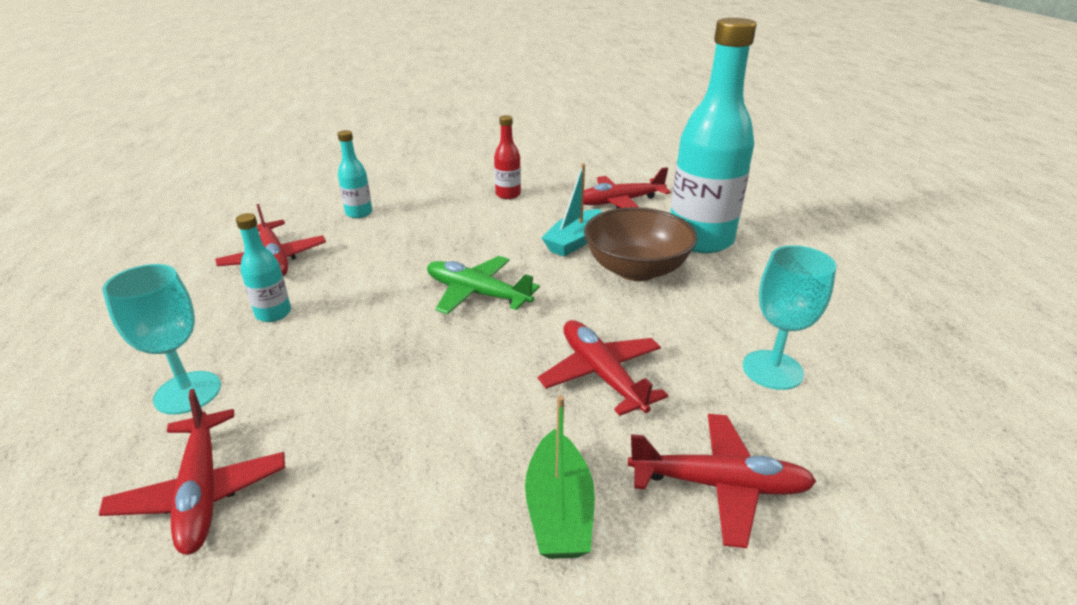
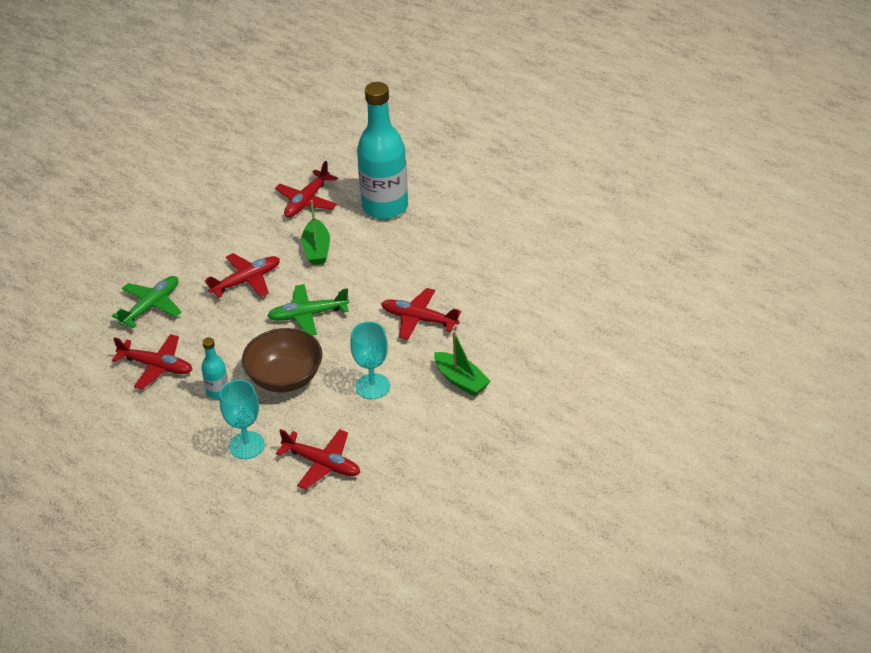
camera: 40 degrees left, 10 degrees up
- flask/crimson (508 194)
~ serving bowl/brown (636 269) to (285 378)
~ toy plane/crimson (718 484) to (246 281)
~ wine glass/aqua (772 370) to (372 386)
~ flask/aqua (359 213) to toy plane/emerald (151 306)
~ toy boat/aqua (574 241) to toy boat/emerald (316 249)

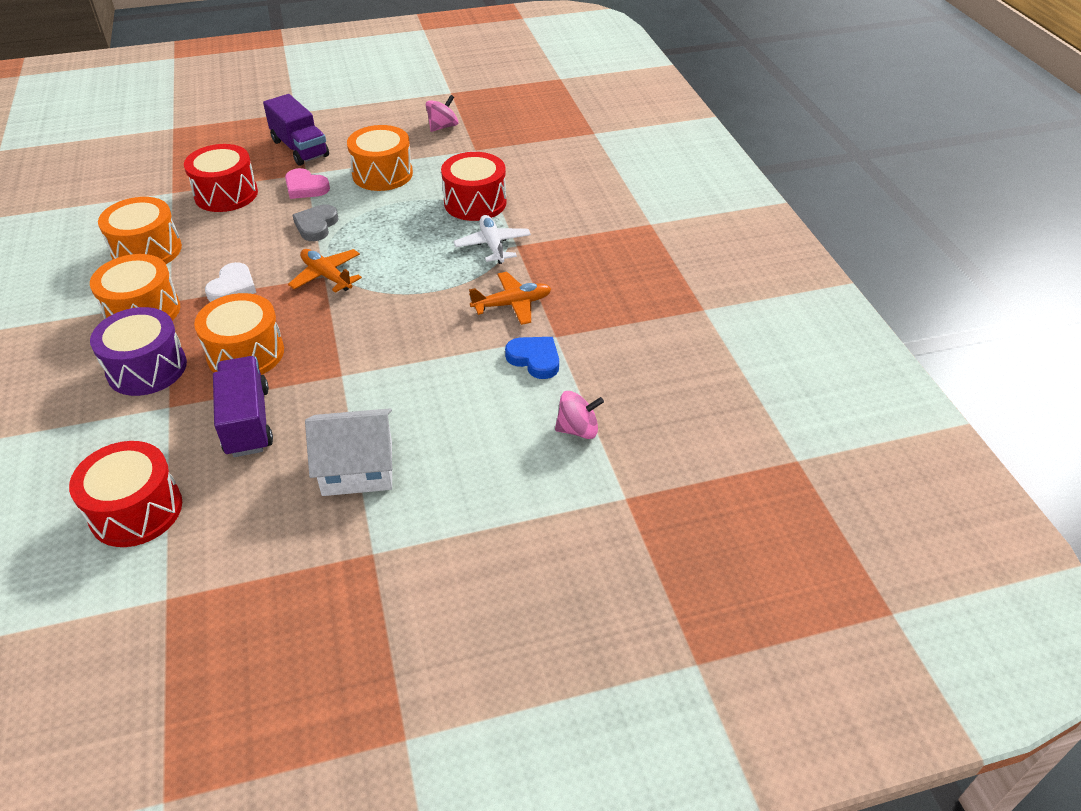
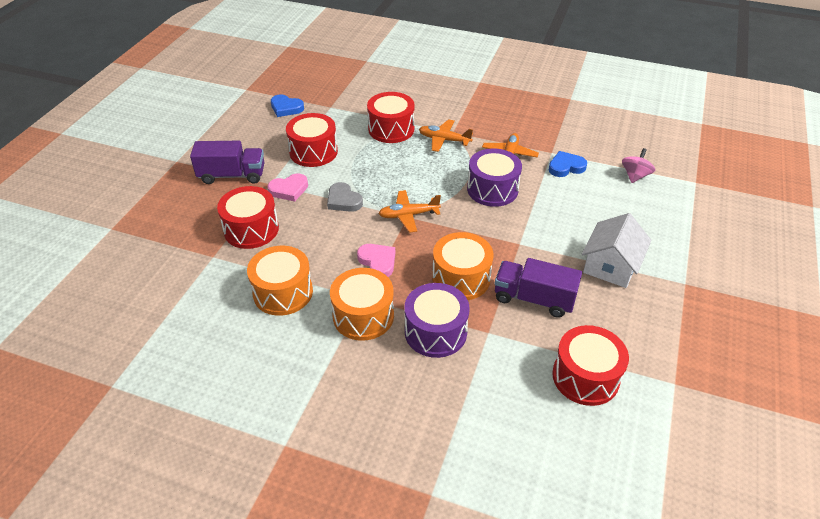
camera: 55 degrees left, 0 degrees up
+ drum/violet (492 189)
~ spinning top/rosy (443 127) to heart shape/blue (286 108)
~ heart shape/snow-white (232 287) to heart shape/rosy (378 262)
~ drum/orange-coloured (382 174) to drum/crimson (313 152)
~ toy plane/snow-white (492 245) to toy plane/orange-coloured (444 140)

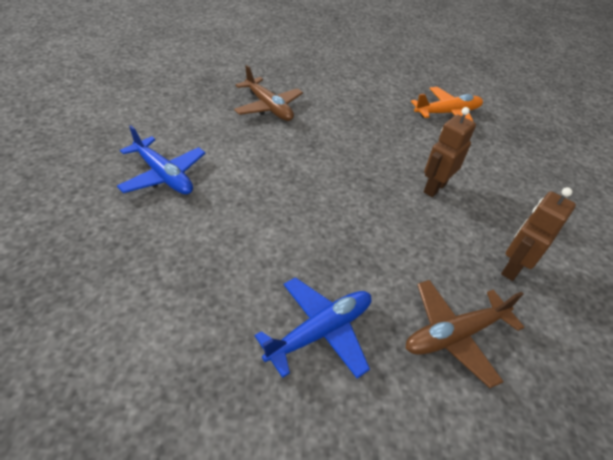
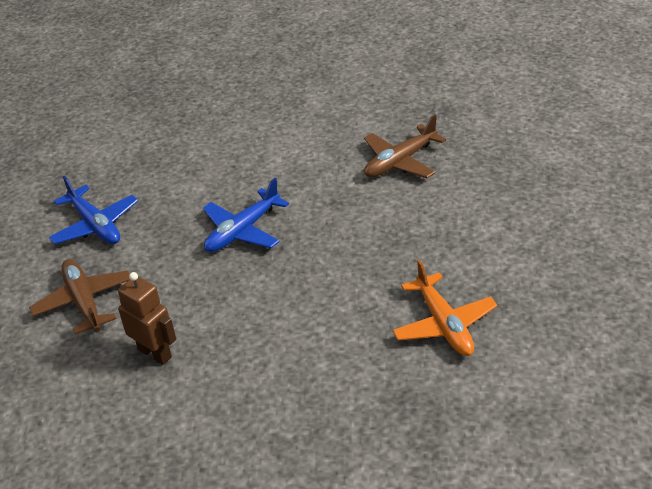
camera: 95 degrees right, 5 degrees down
- robot figure/brown (434 188)
~ toy plane/blue (164 175) to (242 231)

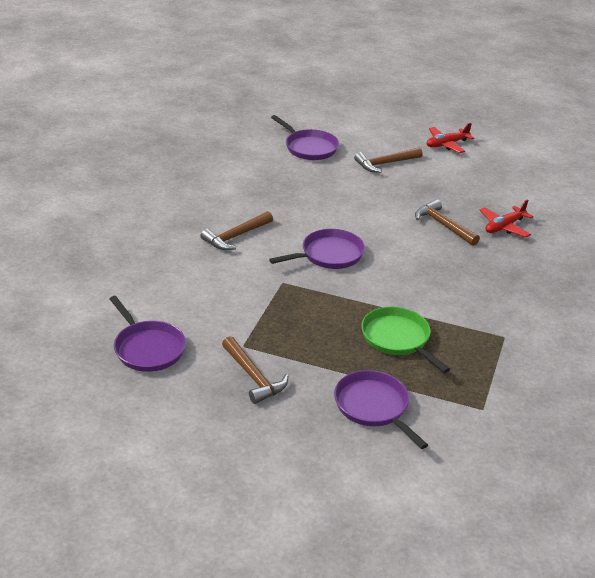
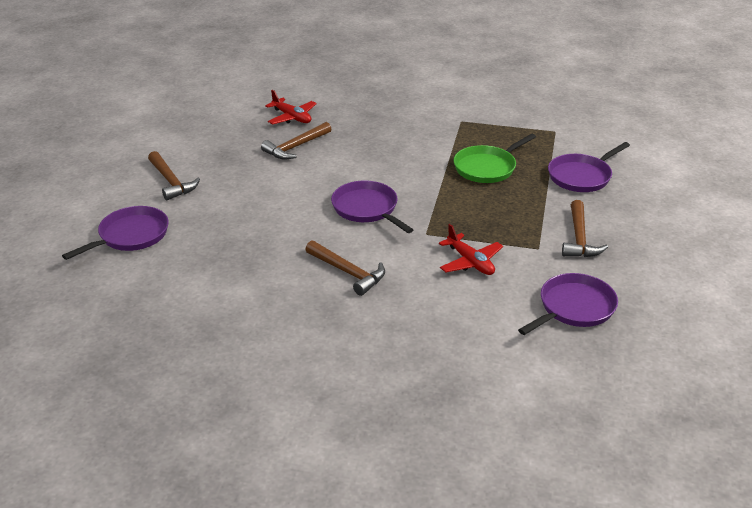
camera: 95 degrees left, 0 degrees up
~ toy plane/crimson (446 144) to (470 262)
~ hammer/brown (253 377) = (579 238) 135 degrees clockwise

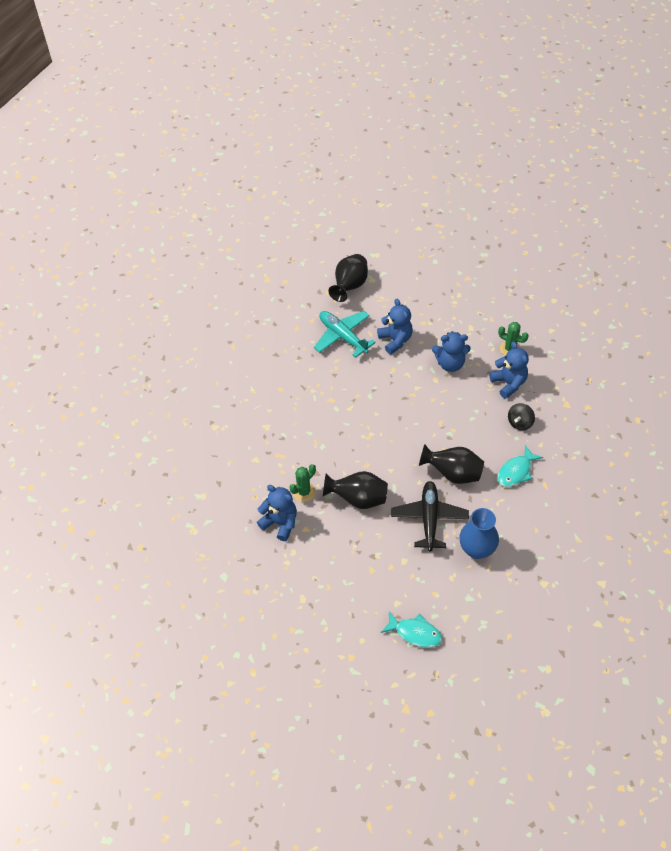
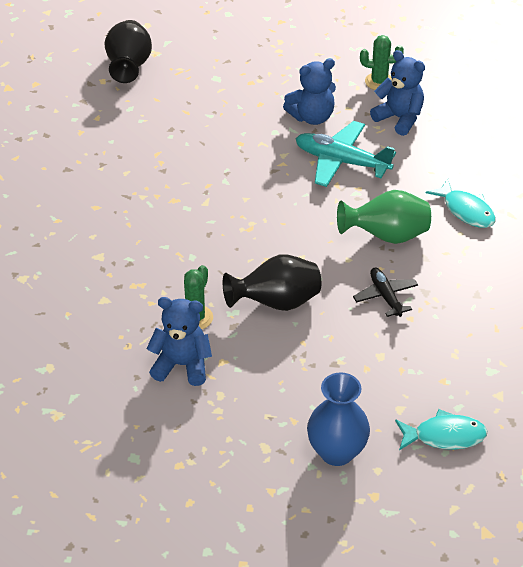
camera: 25 degrees left, 10 degrees down
- teddy/blue (395 340)
- spinning top/jet-black (520 423)
~ toy plane/aqua (343 336) to (341 162)
~ vase/blue (477 549) to (336 452)
~ vase/jet-black (453 473) to vase/emerald (386 236)
~ fish figure/aqua (516 471) = (466 210) 60 degrees counterclockwise
~ toy plane/jet-black (429 518) = (385 296) x0.60

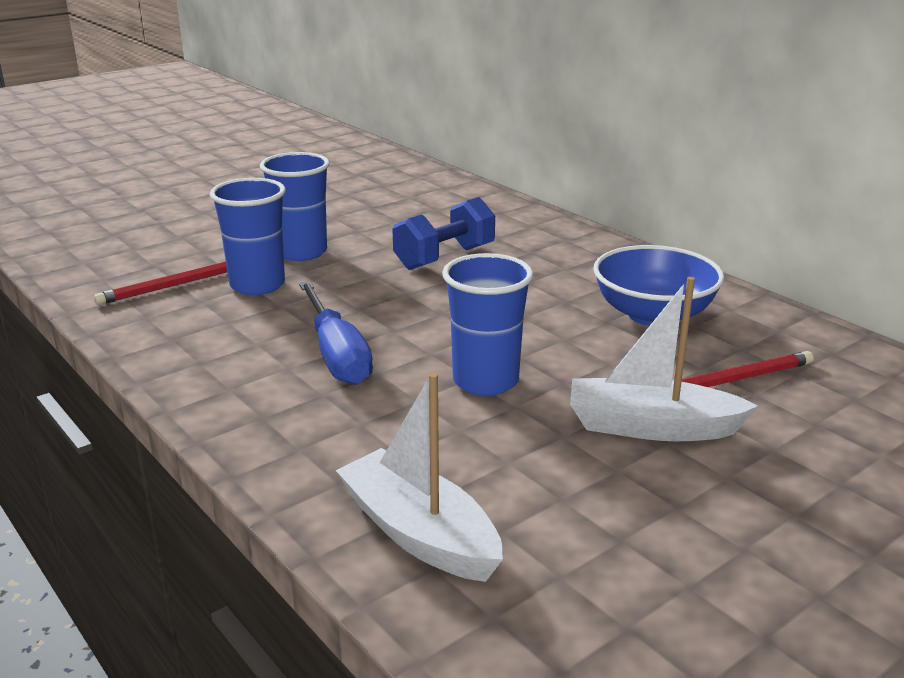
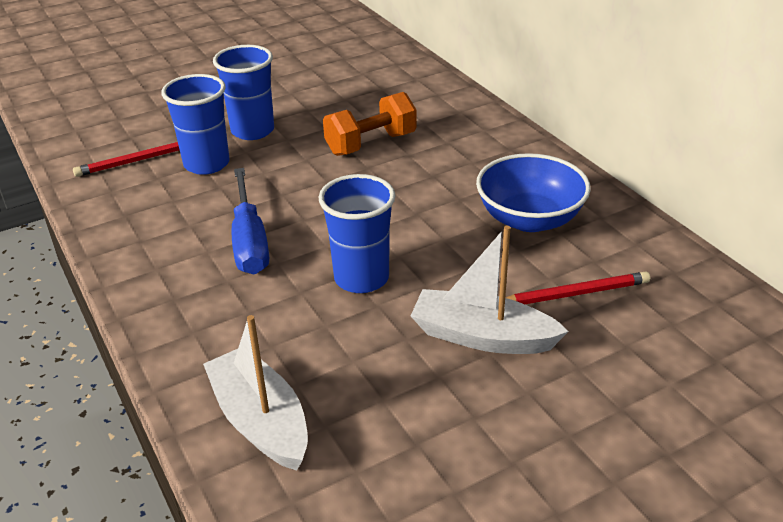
camera: 10 degrees right, 10 degrees up
~ free weight/blue (444 258) to free weight/orange-coloured (371 144)

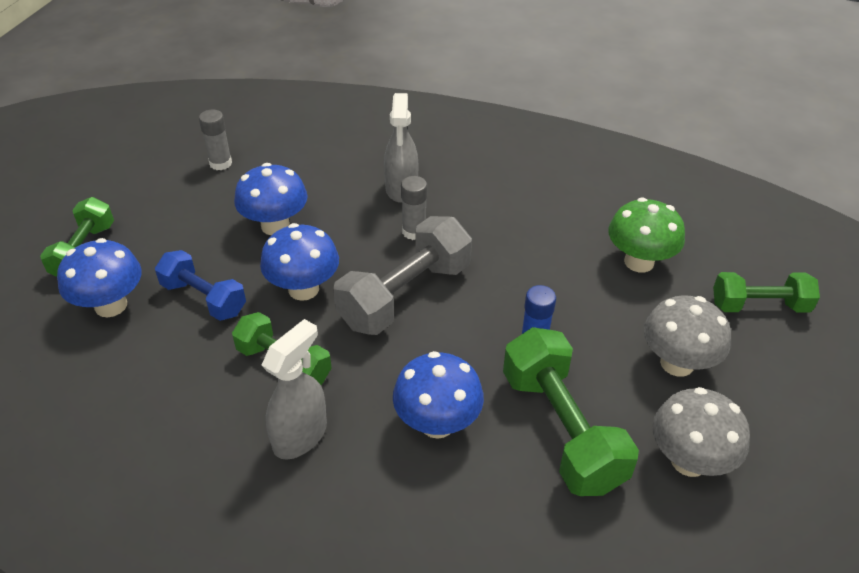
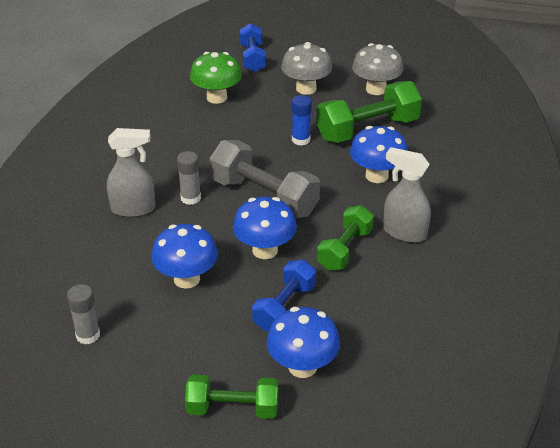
camera: 95 degrees left, 5 degrees down
~ free weight/emerald (759 306) to free weight/blue (253 58)

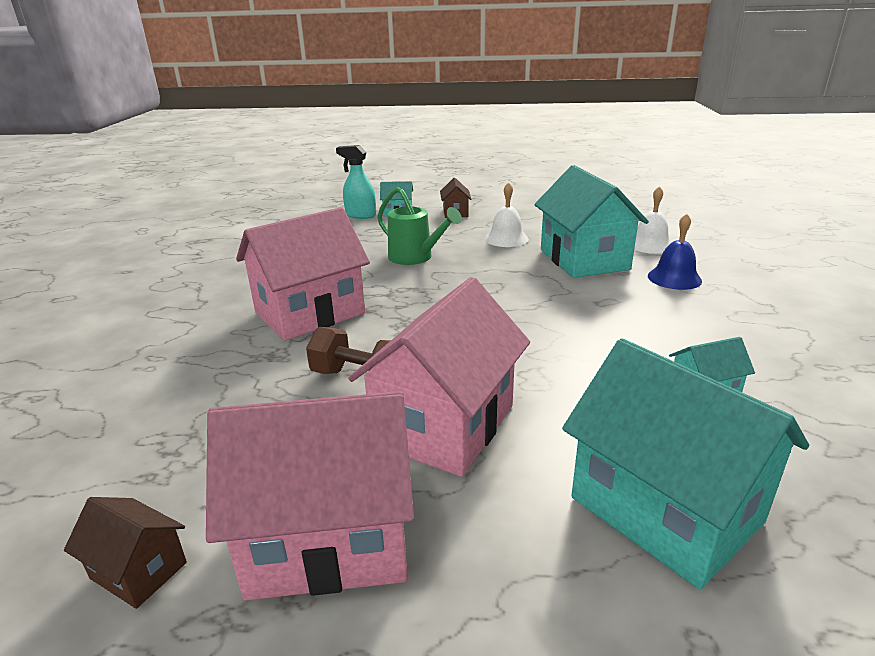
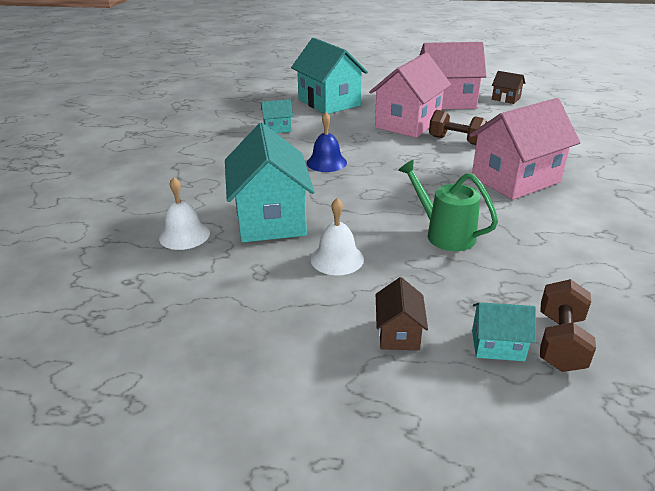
camera: 175 degrees left, 5 degrees up
~ hand bell/blue (674 278) to (326 162)
~ spray bottle/aqua (360 215) to free weight/brown (560 342)

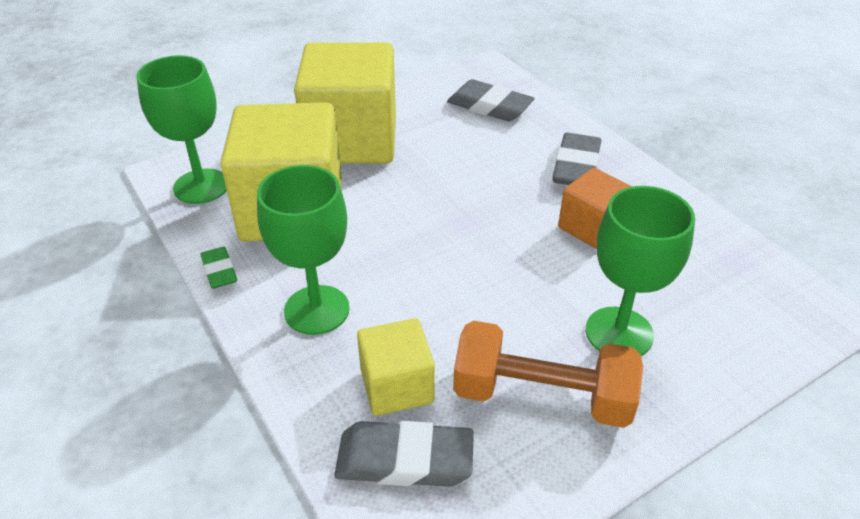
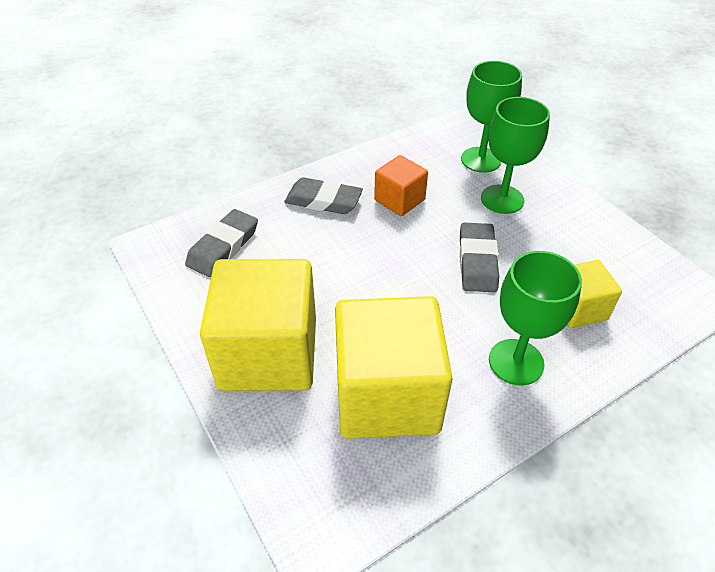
camera: 90 degrees left, 5 degrees up
- gum eraser/emerald (219 271)
- free weight/orange-coloured (542 396)
~ wine glass/emerald (201 186) to (481 160)
~ gum eraser/ash-grey (404 460) to (477 261)

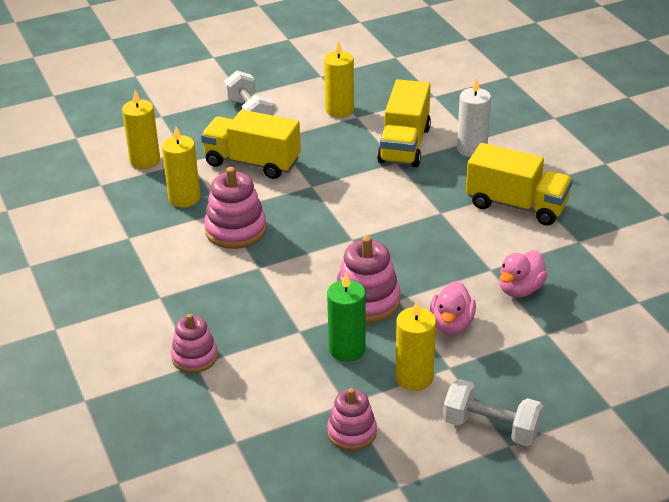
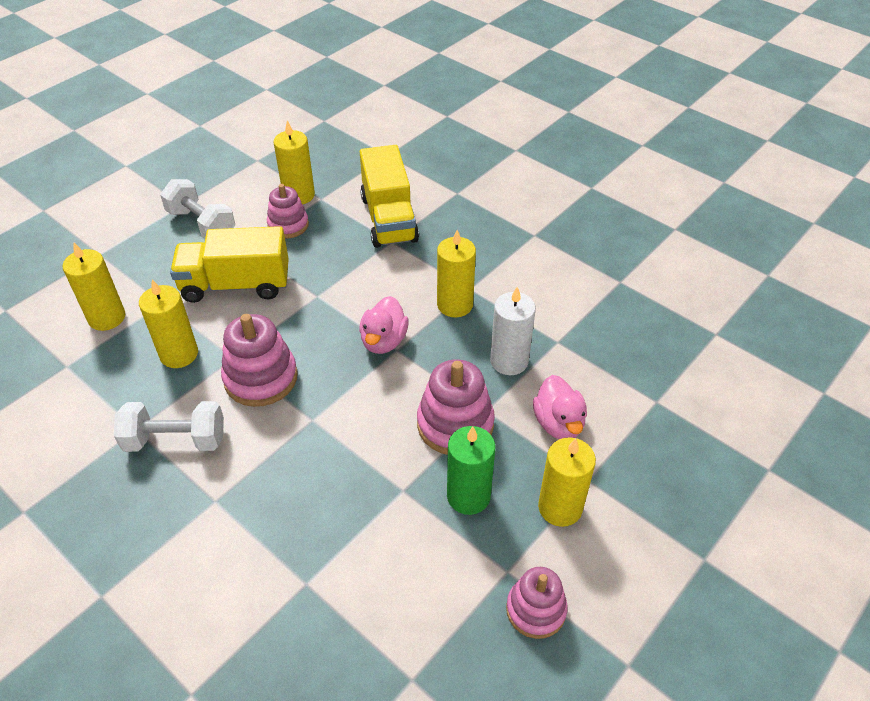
camera: 25 degrees left, 10 degrees up
- toy truck/golden (516 205)
+ candle/golden (455 305)
~ stacking toy/rosy (194 357) to (288 225)
~ free weight/snow-white (491 428) to (175 440)
~ candle/snow-white (472 149) to (509 361)
~ duck/rosy (520 289) to (384 341)

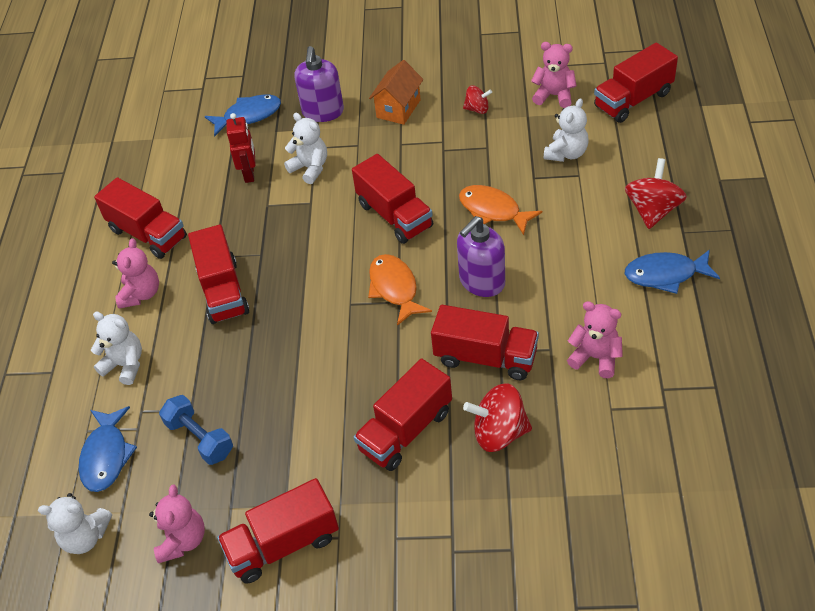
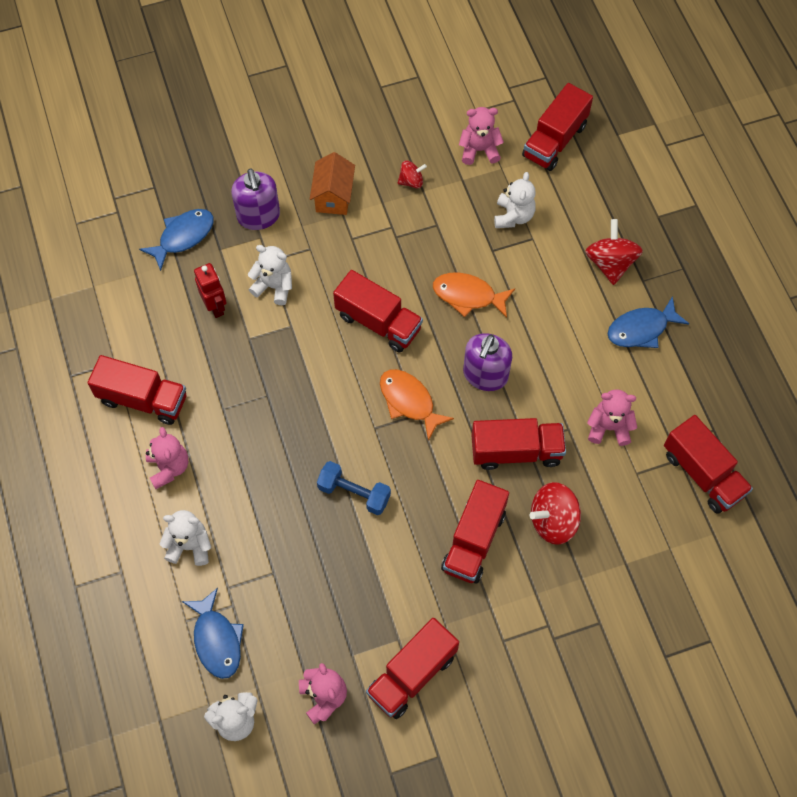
camera: 25 degrees left, 15 degrees up
~ free weight/blue (200 438) to (354 493)
~ toy truck/crimson (223 291) to (702 474)

